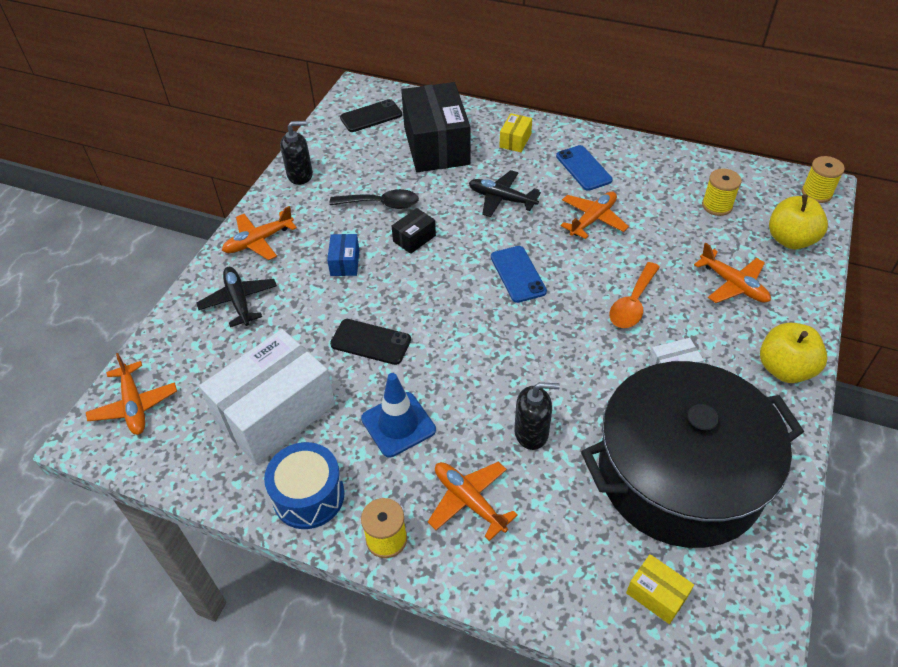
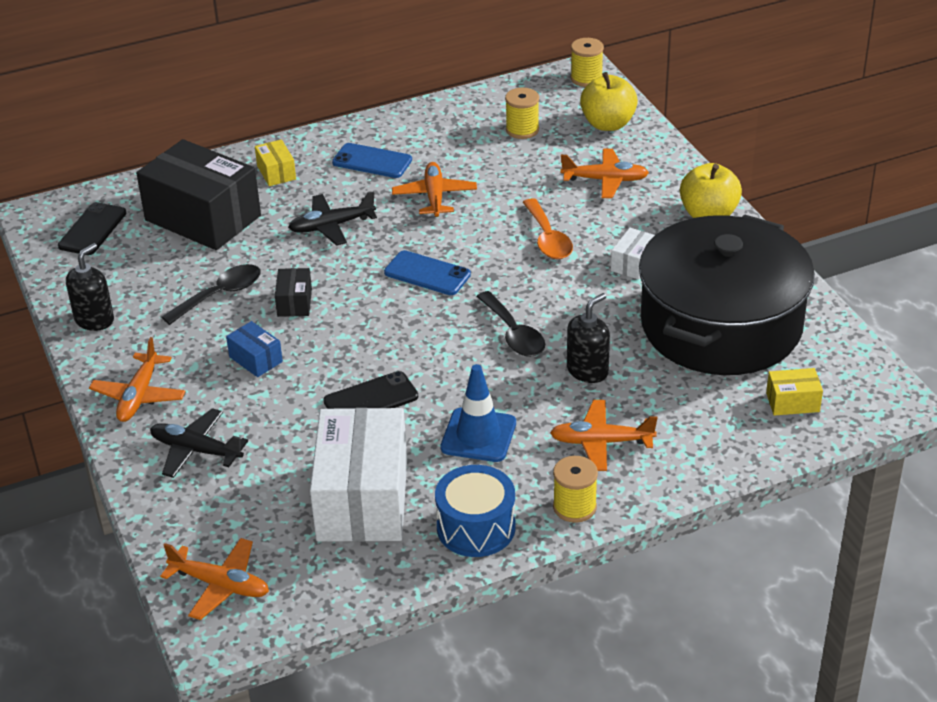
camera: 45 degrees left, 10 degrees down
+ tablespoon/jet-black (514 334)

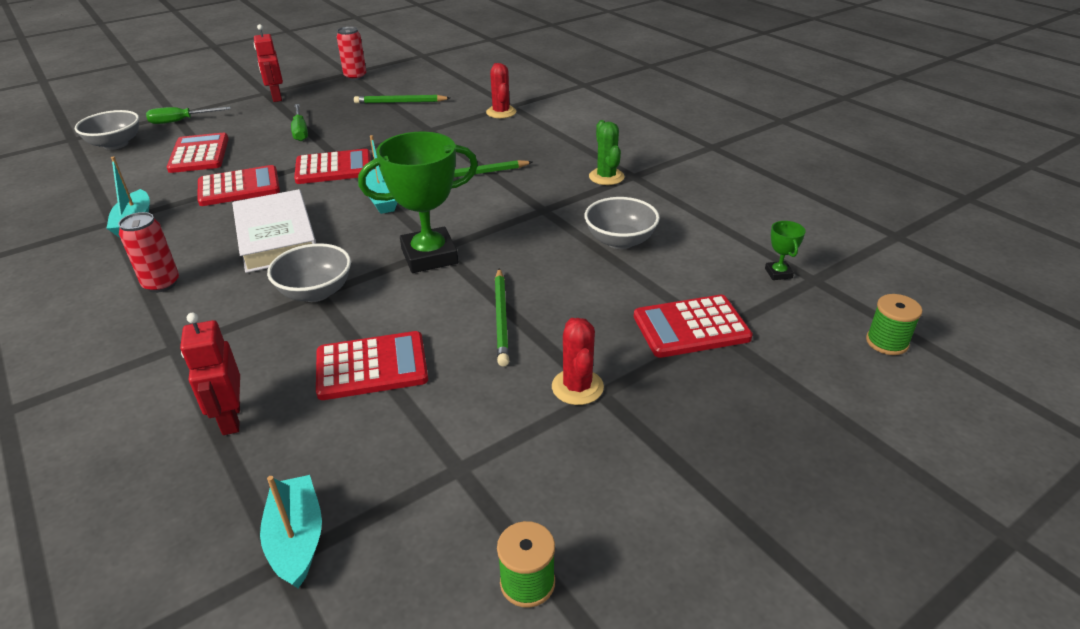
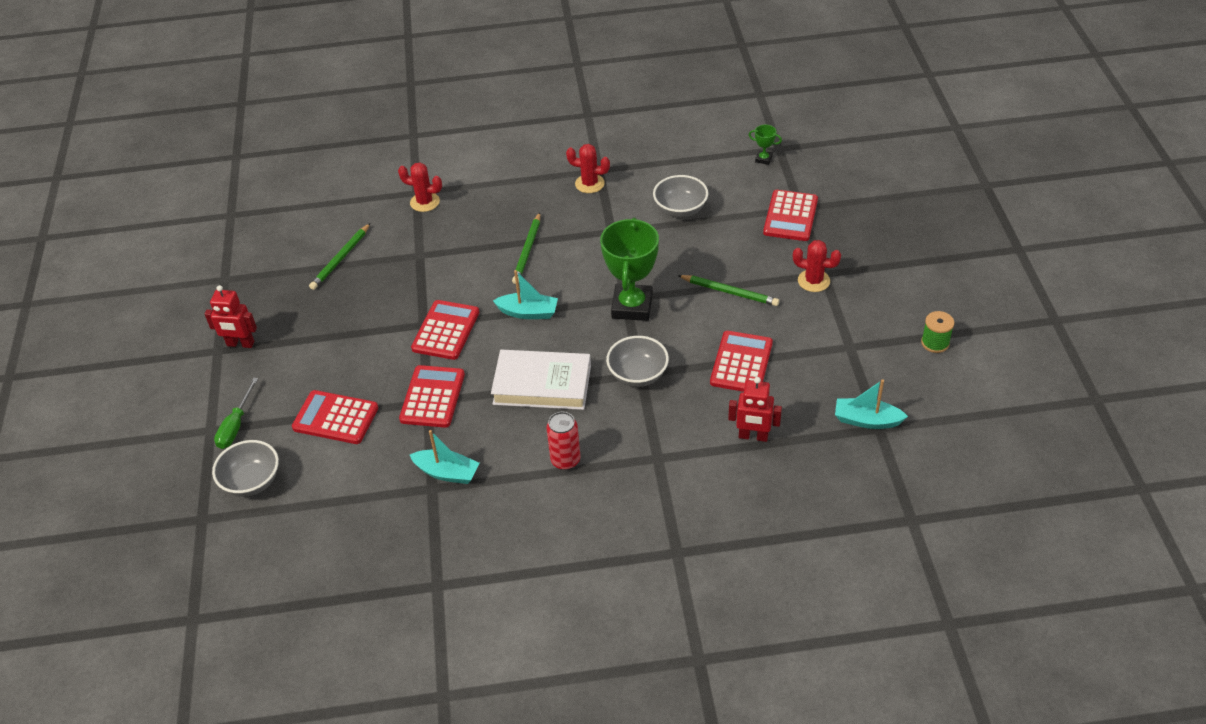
camera: 60 degrees left, 10 degrees up
- hand screwdriver/emerald (300 131)
- soda can/crimson (355 77)
- bobbin/emerald (887 342)
~ saguaro cactus/emerald (606 177) to saguaro cactus/crimson (589 184)

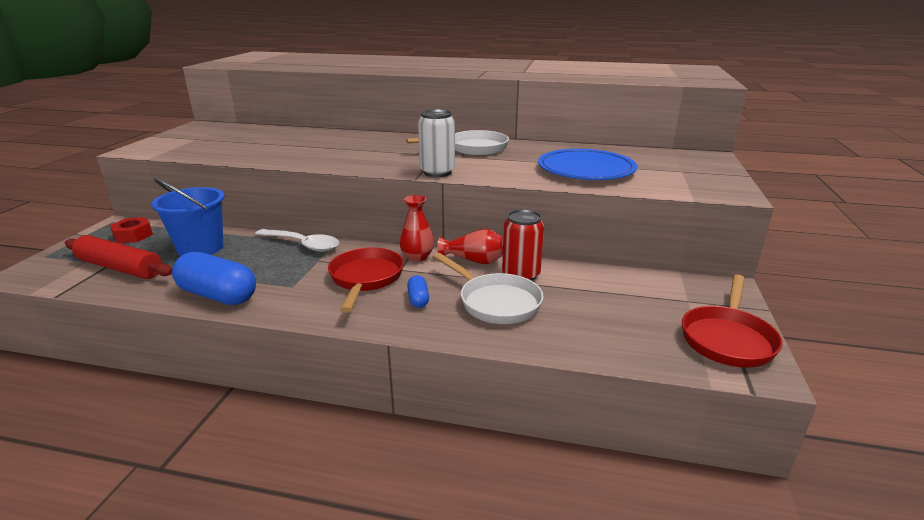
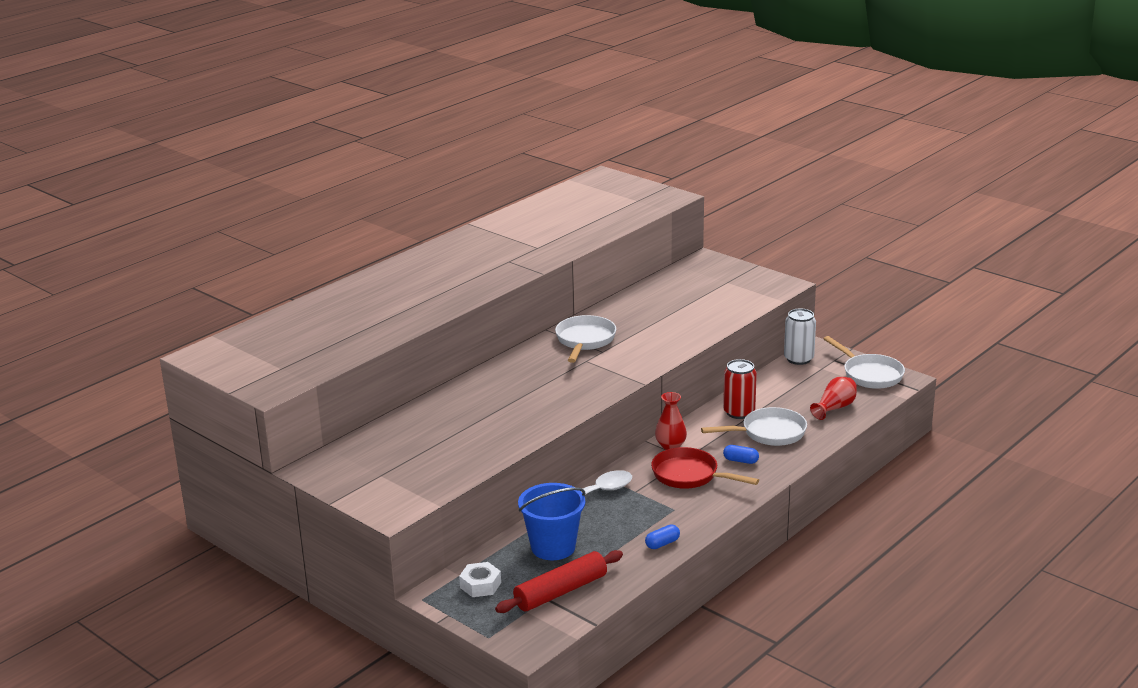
camera: 60 degrees left, 0 degrees up
- flat dish/blue (586 170)
~ soda can/snow-white (437 172) to (798 359)
~ vase/crimson (474 260) to (835 408)
~ hexagon nut/crimson (133 235) to hexagon nut/snow-white (480 585)
~ pan/crimson (727 339) to pan/snow-white (870 374)
~ capsule/blue (218 295) = (662 544) x0.47

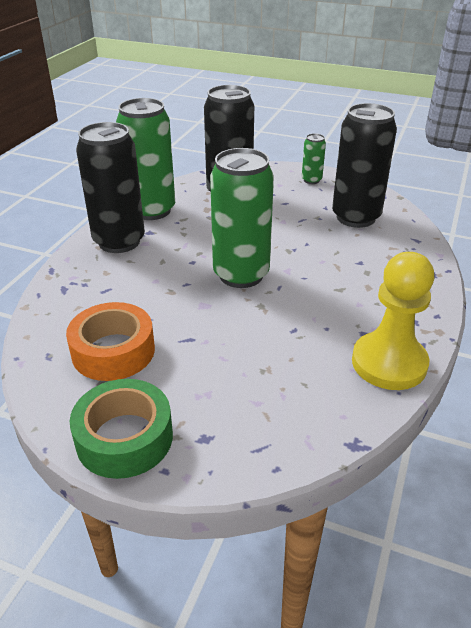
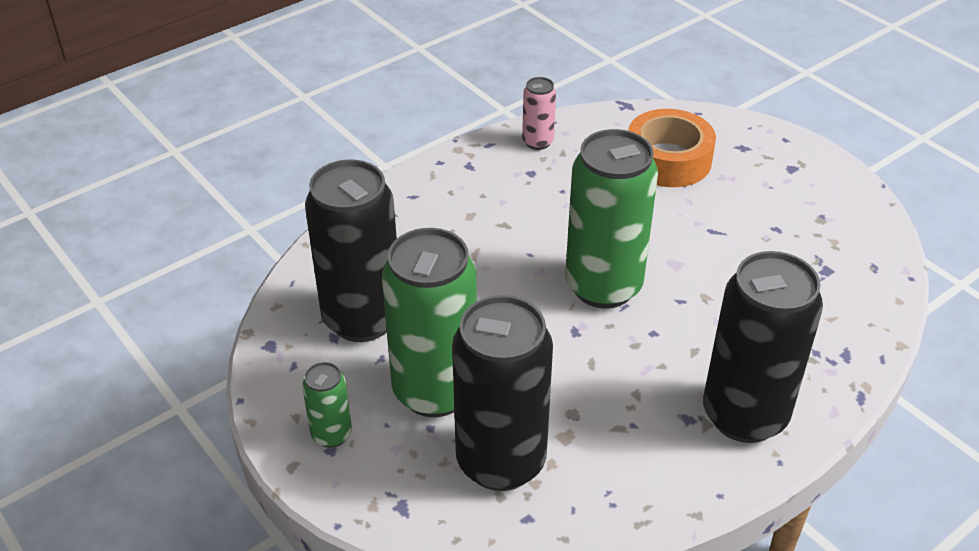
camera: 150 degrees left, 5 degrees up
- sticky tape/emerald (124 438)
~ sticky tape/orange-coloured (113 351) to (668 160)
~ soda can/emerald (151 210) to (435 391)
~ game pawn/golden (389 363) to soda can/rosy (537 142)

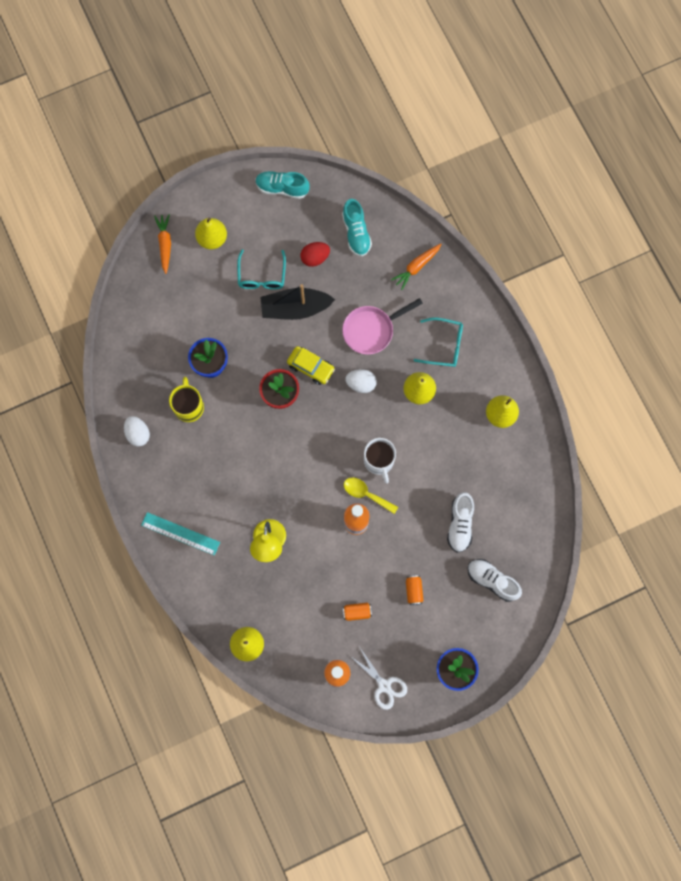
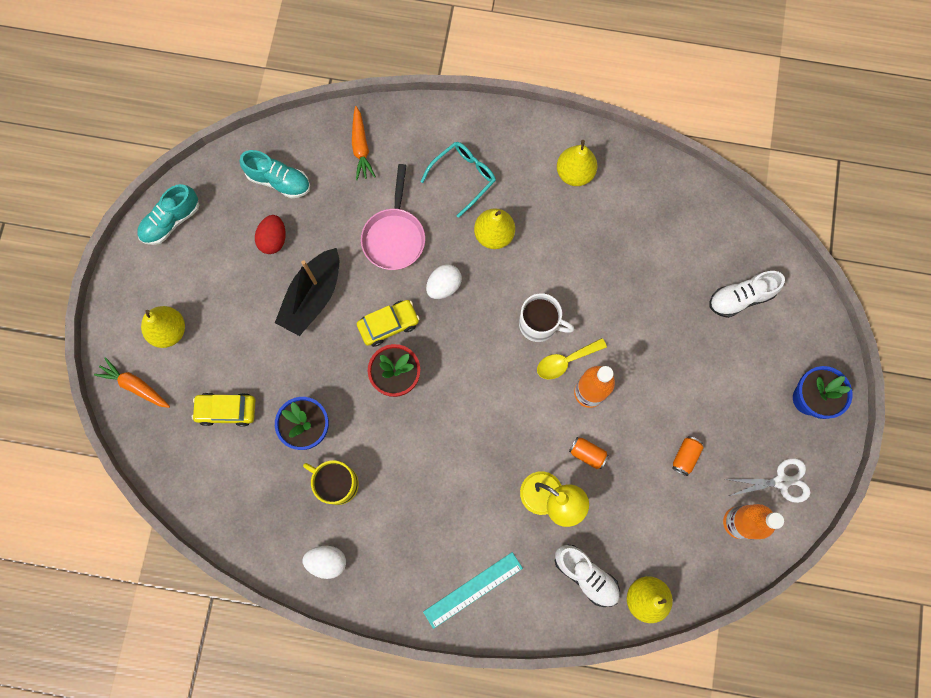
camera: 55 degrees left, 0 degrees up
- glasses/aqua (262 276)
+ toy car/golden (226 410)
~ soda can/orange-coloured (414 591) to (587 454)
~ lace-up shoe/snow-white (460 524) to (585 575)

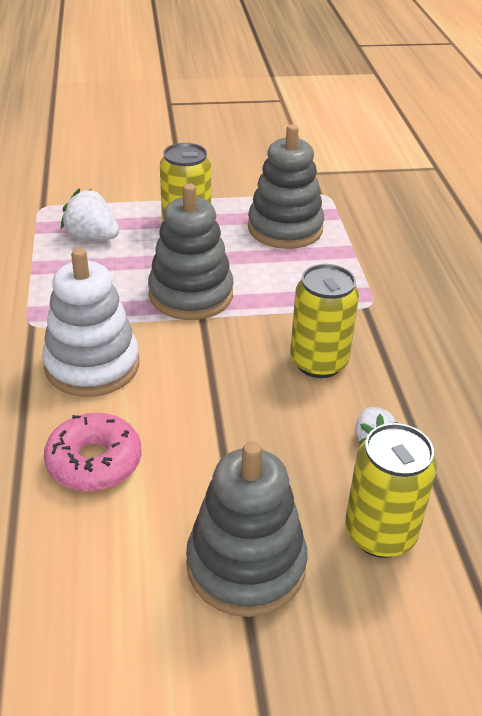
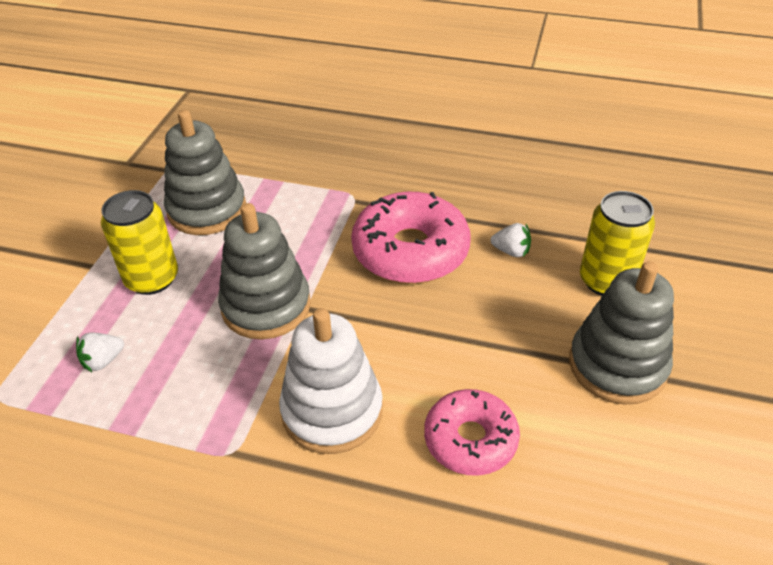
camera: 65 degrees left, 5 degrees up
~ soda can/golden (318 362) to glazed donut/rosy (410 251)
~ toy strawberry/snow-white (92 237) = (103 361) x0.63

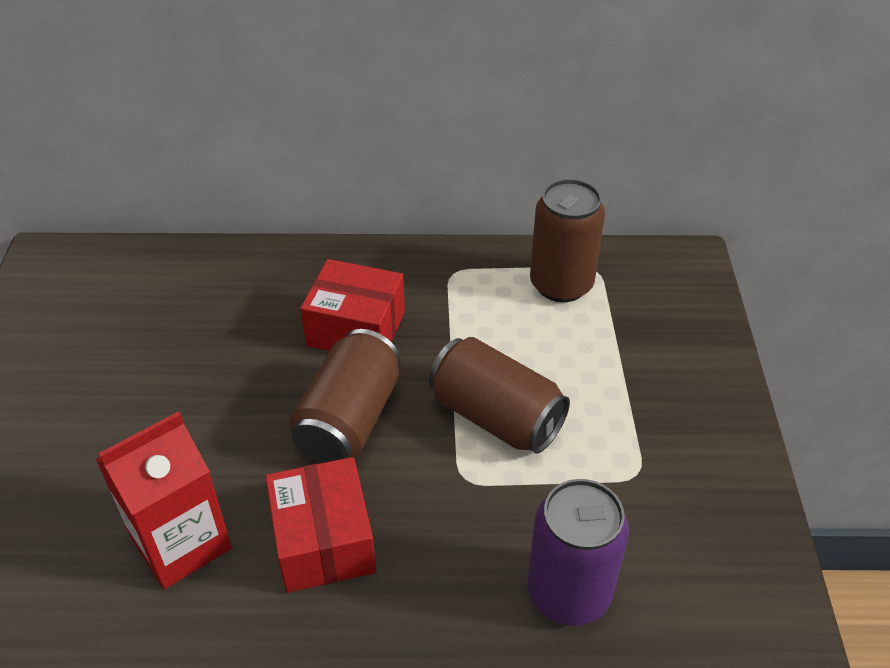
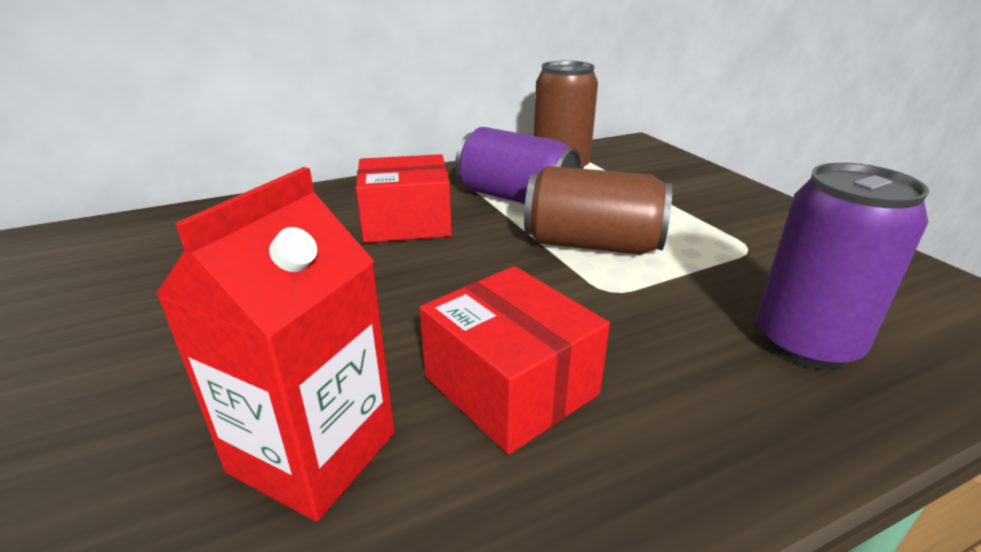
camera: 25 degrees left, 15 degrees down
- soda can/brown (349 419)
+ soda can/violet (516 198)

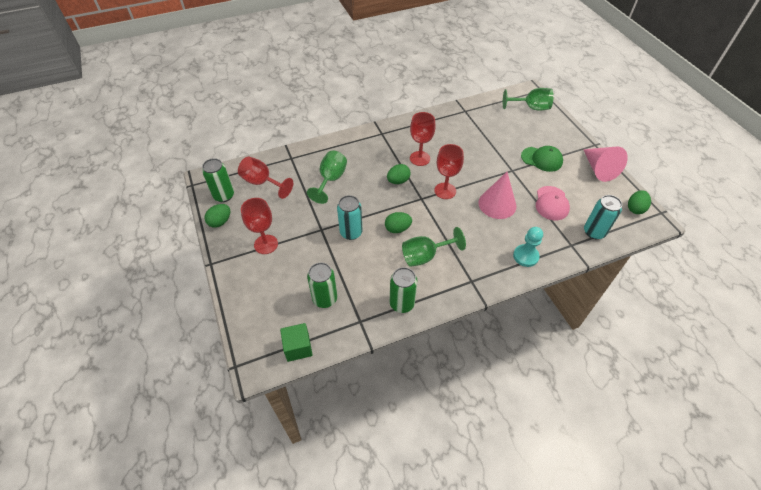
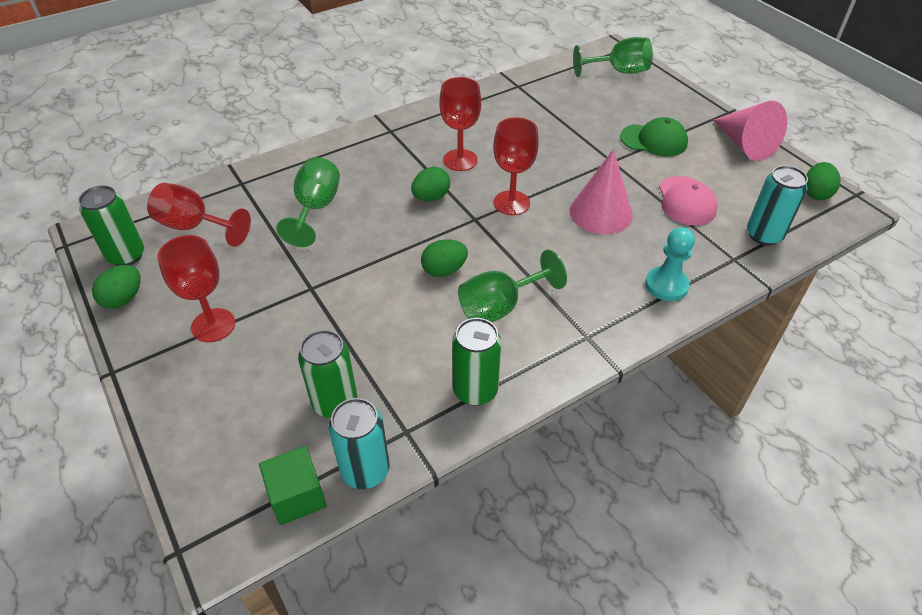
camera: 10 degrees left, 5 degrees down
~ soda can/aqua (351 232) to (365 470)

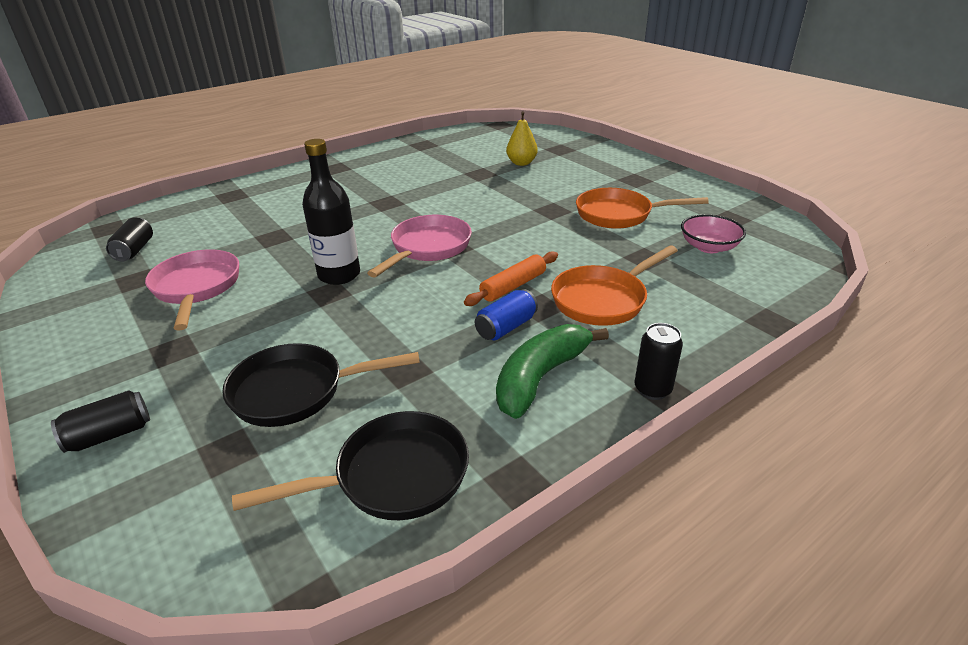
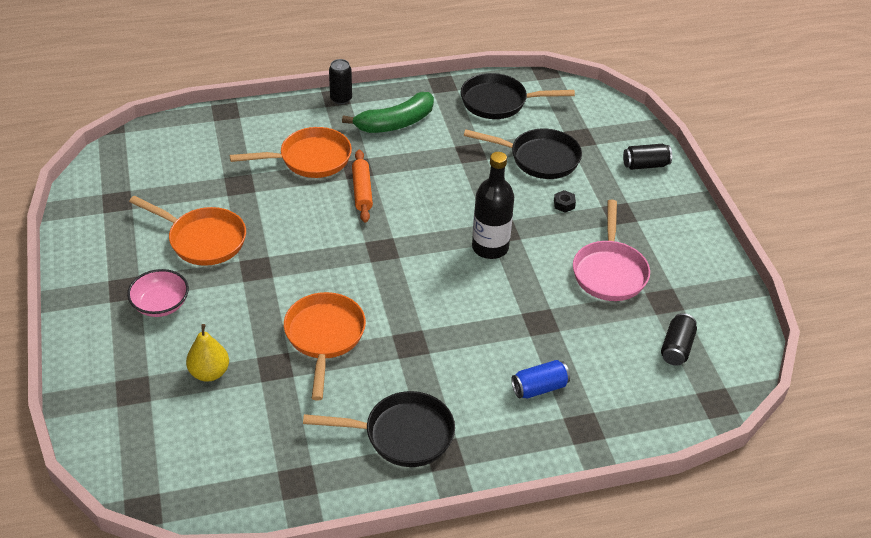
camera: 160 degrees left, 10 degrees up
- pan/rosy (428 248)
+ pan/orange-coloured (324 337)
+ pan/jet-black (402 435)
+ hexagon nut/jet-black (564 204)
~ soda can/blue (506 327) to (539 388)
~ serving bowl/rosy (708 247) to (160 304)
~ rolling pin/orange-coloured (513 286) = (362 191) 75 degrees counterclockwise

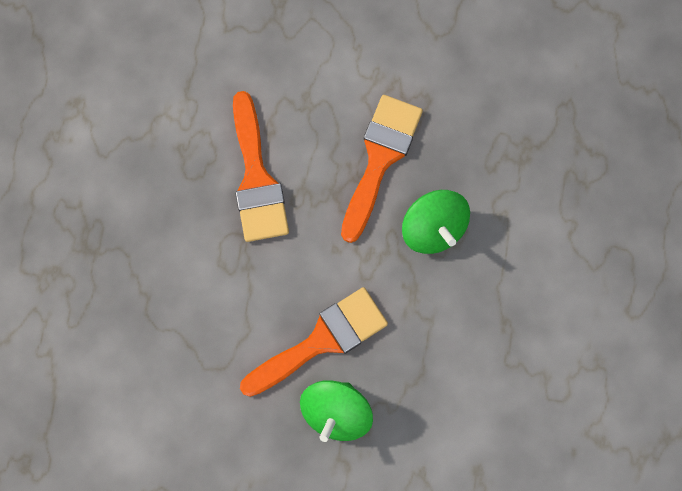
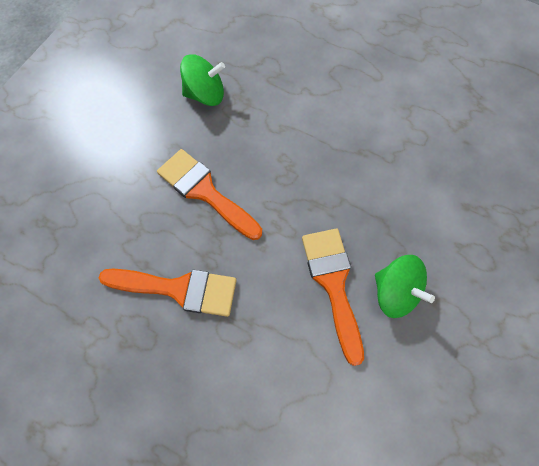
camera: 70 degrees left, 10 degrees down
~ spinning top/emerald (433 228) to (205 94)

